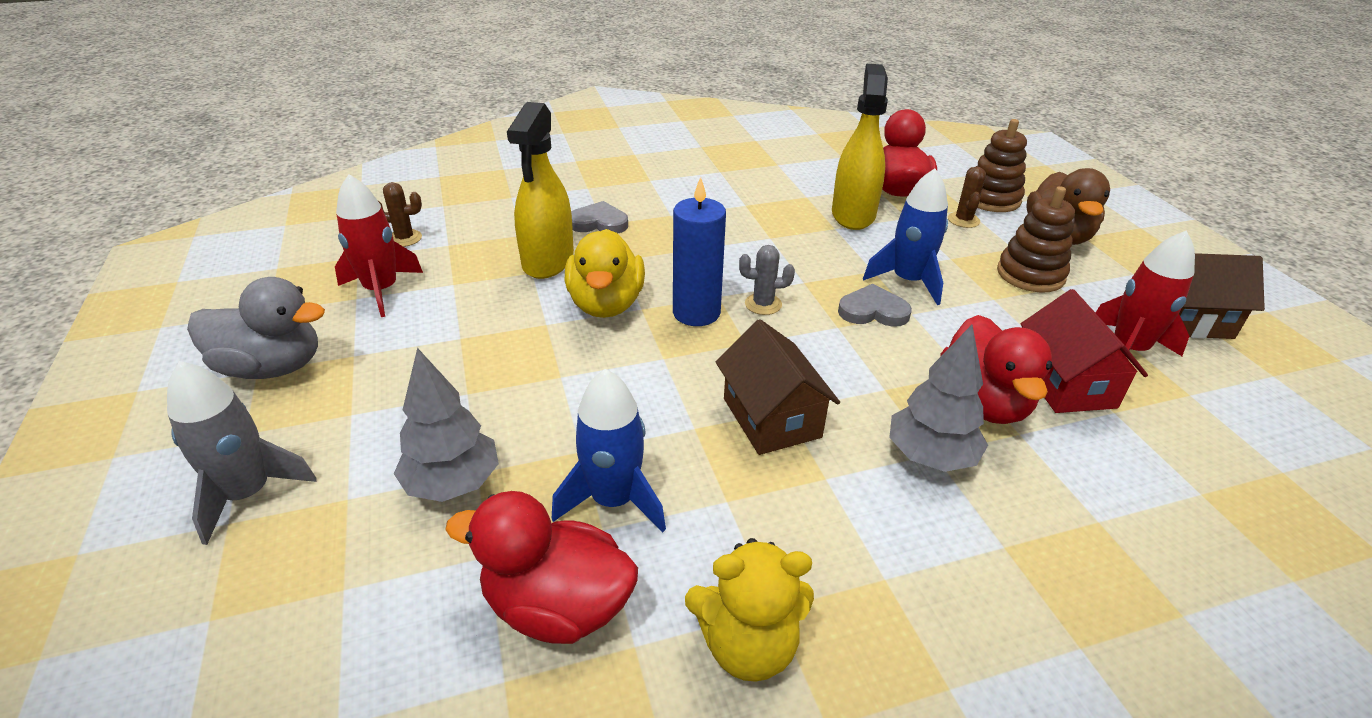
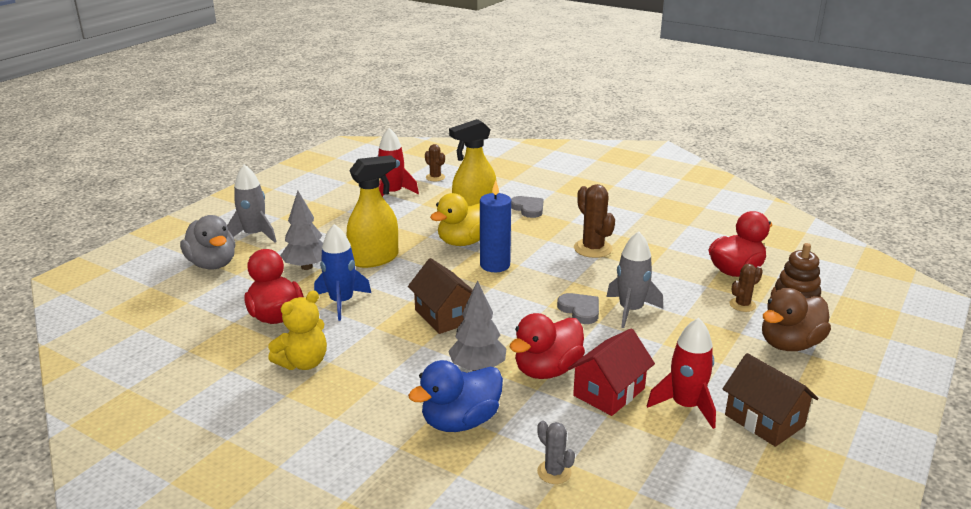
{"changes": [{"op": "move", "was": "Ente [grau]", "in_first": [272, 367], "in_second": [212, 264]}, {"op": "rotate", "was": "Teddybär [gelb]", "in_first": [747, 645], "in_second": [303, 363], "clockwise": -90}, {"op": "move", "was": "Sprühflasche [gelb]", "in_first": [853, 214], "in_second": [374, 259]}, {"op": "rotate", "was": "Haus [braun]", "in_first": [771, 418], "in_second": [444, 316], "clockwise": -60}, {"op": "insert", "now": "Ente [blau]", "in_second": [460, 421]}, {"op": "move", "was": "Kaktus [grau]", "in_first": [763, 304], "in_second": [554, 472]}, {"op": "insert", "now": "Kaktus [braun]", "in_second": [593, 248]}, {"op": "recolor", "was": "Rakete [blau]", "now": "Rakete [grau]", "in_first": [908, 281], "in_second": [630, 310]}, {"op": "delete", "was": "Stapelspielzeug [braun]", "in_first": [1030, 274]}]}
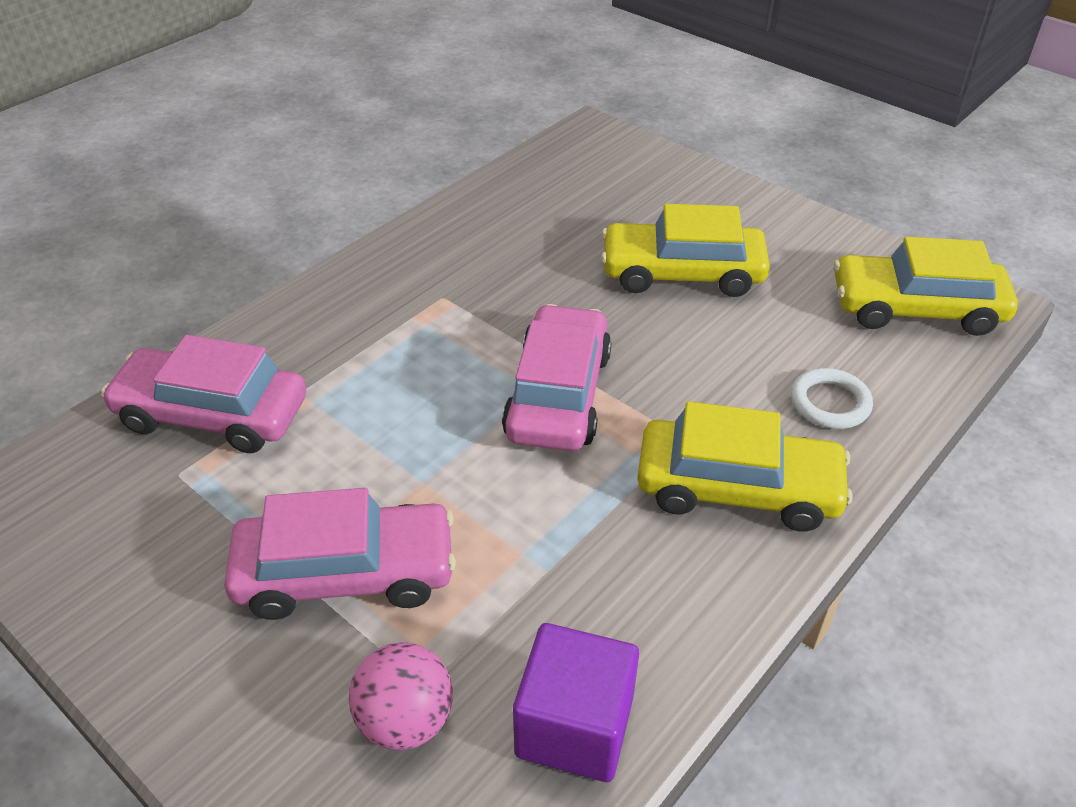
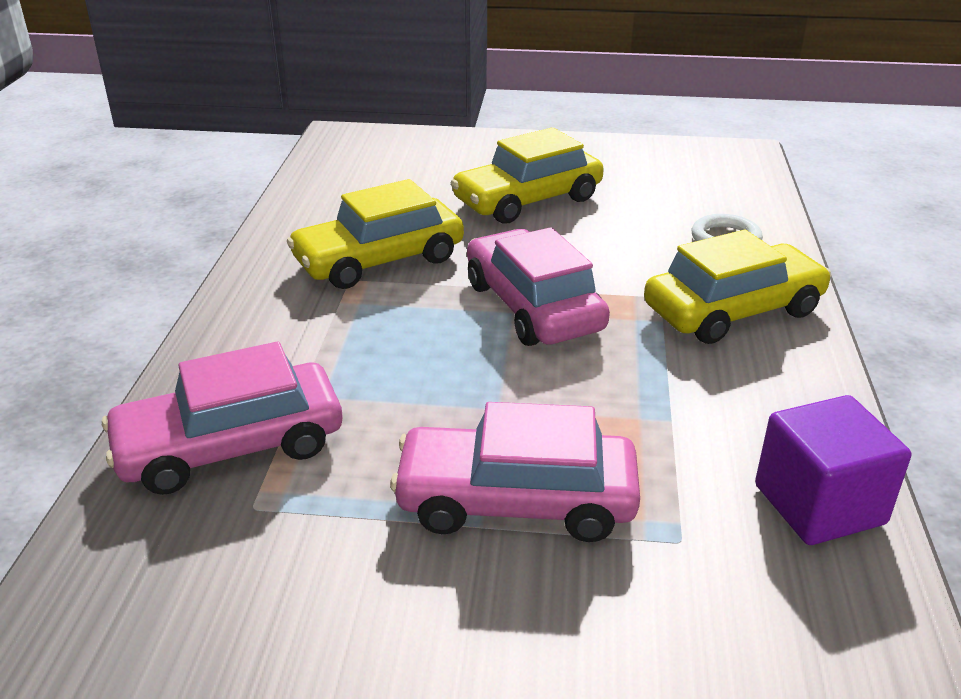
{"changes": [{"op": "move", "was": "Auto [gelb]", "in_first": [916, 308], "in_second": [379, 260]}, {"op": "rotate", "was": "Auto [rosa]", "in_first": [346, 573], "in_second": [516, 500], "clockwise": -135}, {"op": "delete", "was": "Ball [rosa]", "in_first": [406, 720]}]}
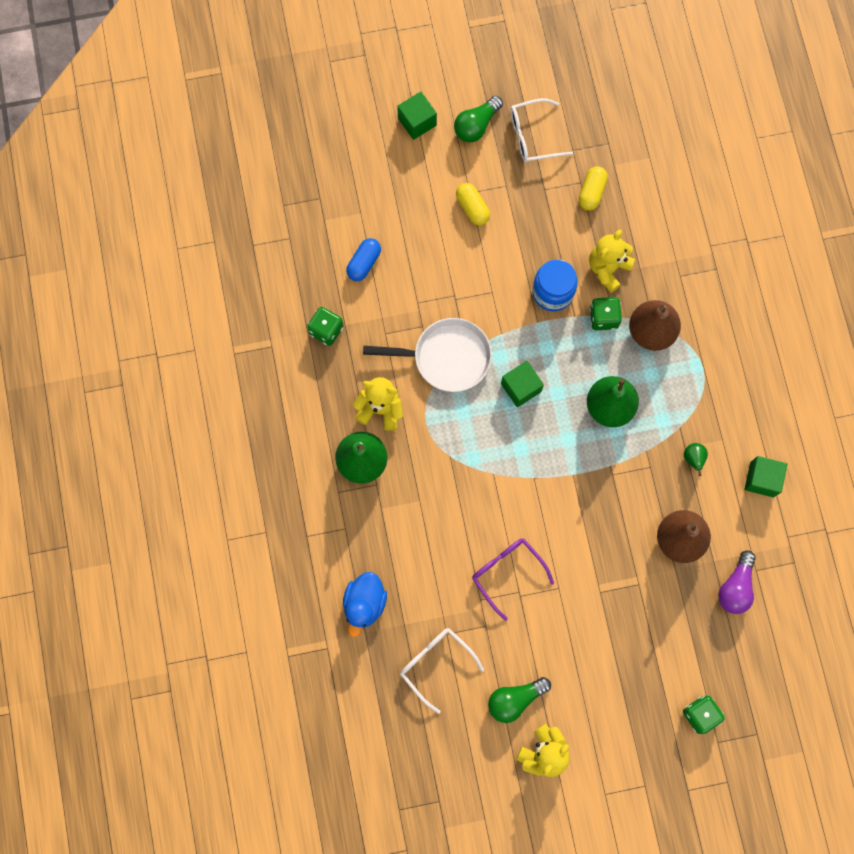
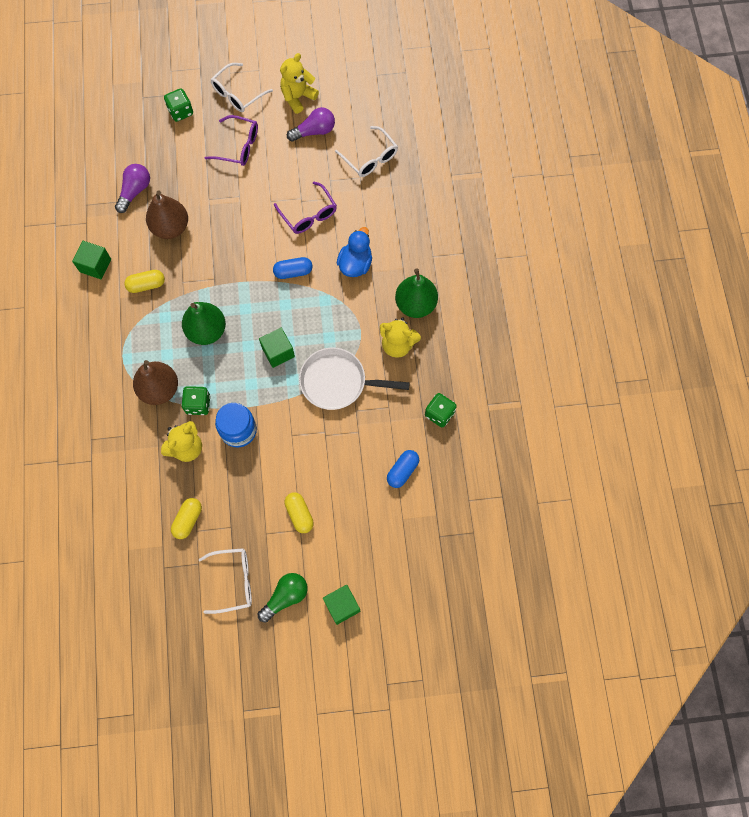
{"changes": [{"op": "replace", "was": "Birne [grün]", "now": "Kapsel [gelb]", "in_first": [693, 459], "in_second": [146, 285]}, {"op": "insert", "now": "Brille [lila]", "in_second": [238, 146]}, {"op": "insert", "now": "Brille [weiß]", "in_second": [237, 94]}, {"op": "insert", "now": "Kapsel [blau]", "in_second": [293, 272]}, {"op": "recolor", "was": "Glühbirne [grün]", "now": "Glühbirne [lila]", "in_first": [515, 699], "in_second": [314, 131]}, {"op": "move", "was": "Ente [blau]", "in_first": [364, 604], "in_second": [355, 264]}]}
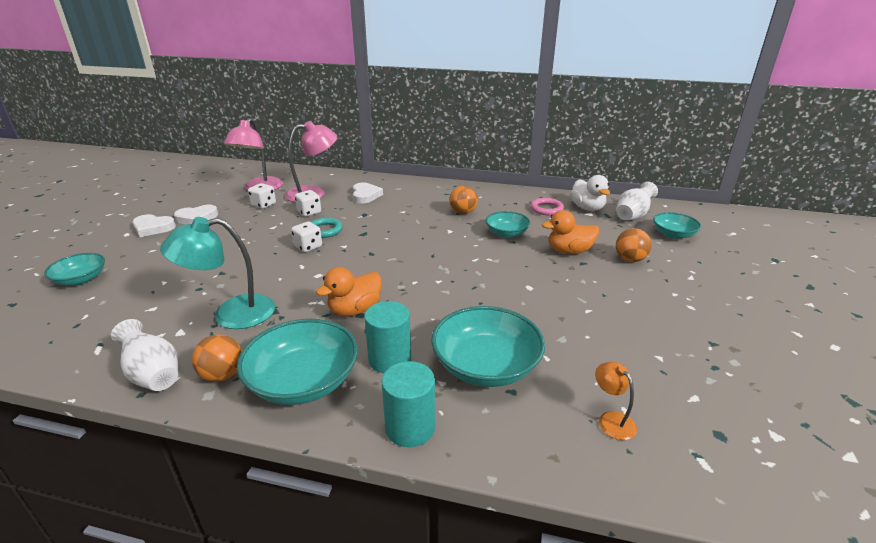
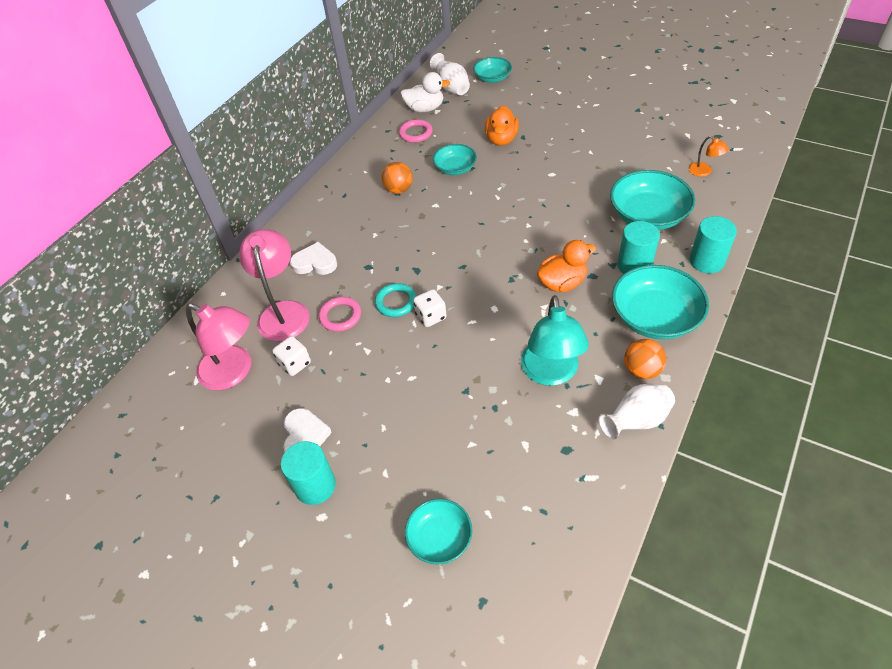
{"changes": [{"op": "replace", "was": "Herz [weiß]", "now": "Vollzylinder [türkis]", "in_first": [153, 228], "in_second": [315, 486]}, {"op": "replace", "was": "Spielwürfel [weiß]", "now": "Ring [rosa]", "in_first": [309, 212], "in_second": [340, 316]}, {"op": "rotate", "was": "Ente [orange]", "in_first": [355, 310], "in_second": [562, 283], "clockwise": -90}, {"op": "rotate", "was": "Lampe [orange]", "in_first": [611, 419], "in_second": [704, 172], "clockwise": -120}, {"op": "delete", "was": "Ball [orange]", "in_first": [630, 259]}]}
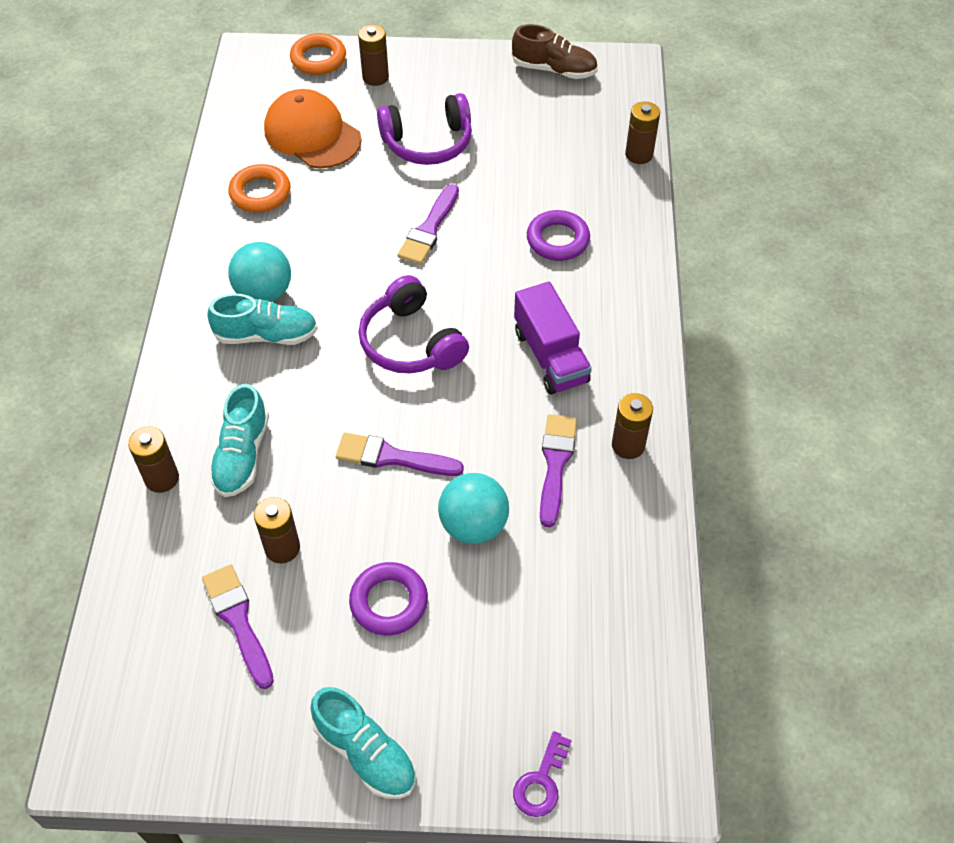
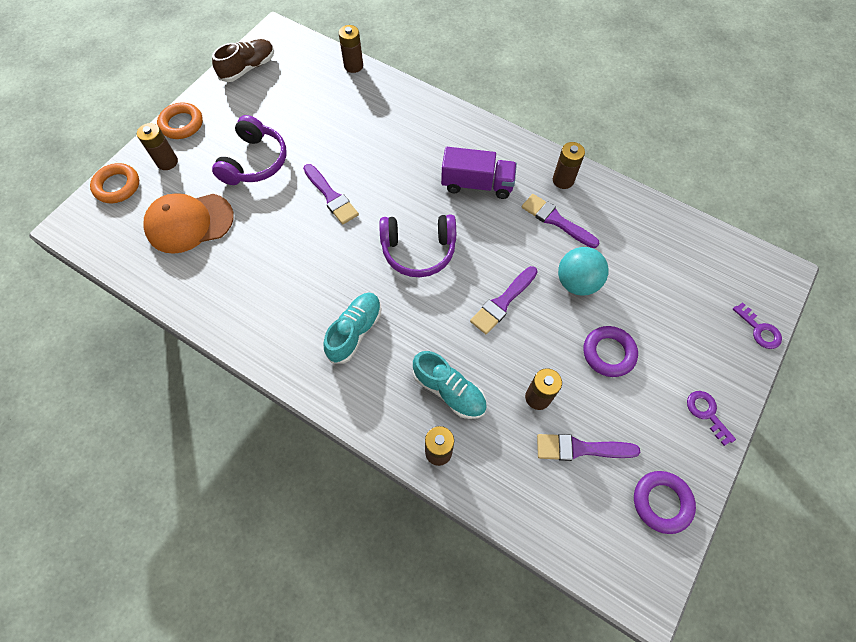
{"changes": [{"op": "move", "was": "Ring [orange]", "in_first": [260, 193], "in_second": [182, 124]}, {"op": "move", "was": "Ring [lila]", "in_first": [557, 240], "in_second": [661, 502]}, {"op": "replace", "was": "Schuh [türkis]", "now": "Schlüssel [lila]", "in_first": [365, 753], "in_second": [706, 413]}, {"op": "delete", "was": "Ball [türkis]", "in_first": [264, 293]}]}
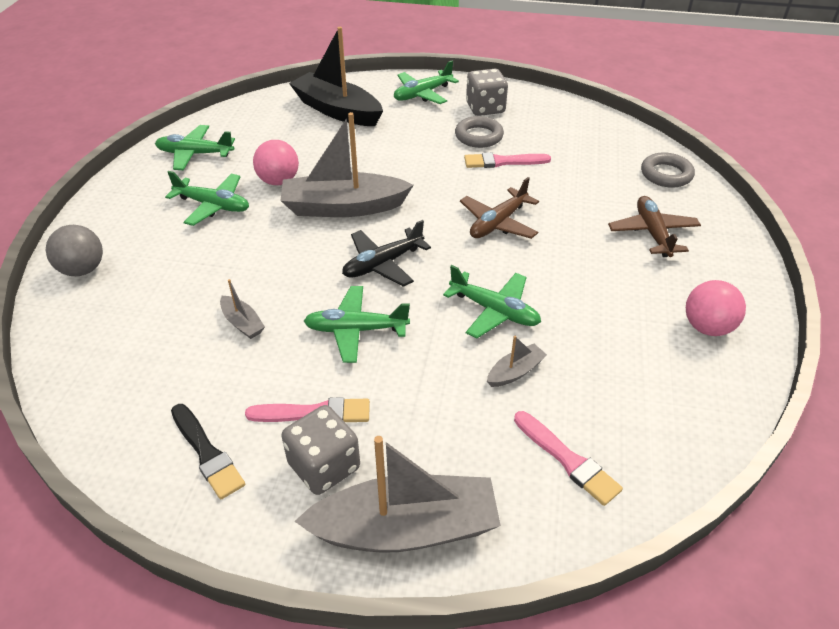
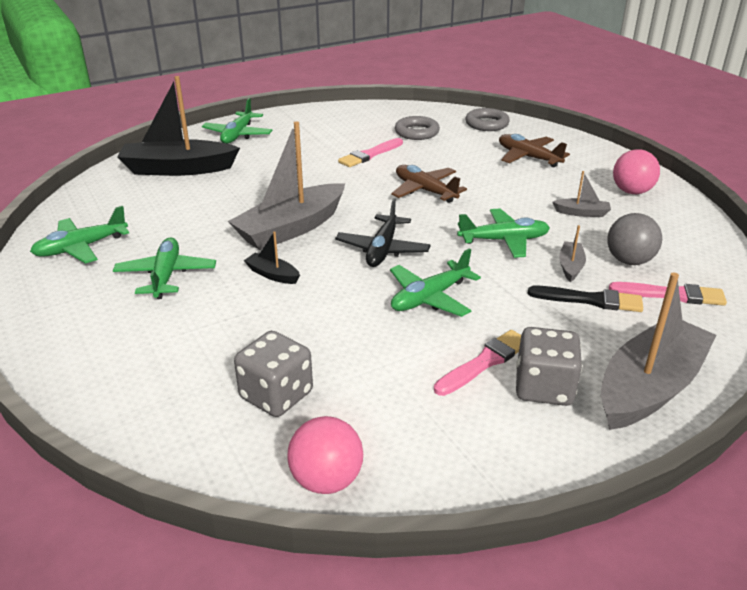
{"changes": [{"op": "rotate", "was": "Flugzeug [grün]", "in_first": [213, 205], "in_second": [166, 276], "clockwise": -75}, {"op": "move", "was": "Spielwürfel [grau]", "in_first": [485, 108], "in_second": [276, 395]}, {"op": "insert", "now": "Boot [schwarz]", "in_second": [272, 275]}, {"op": "move", "was": "Ball [rosa]", "in_first": [278, 181], "in_second": [326, 480]}, {"op": "rotate", "was": "Flugzeug [braun]", "in_first": [498, 223], "in_second": [425, 191], "clockwise": 135}, {"op": "move", "was": "Ring [grau]", "in_first": [478, 136], "in_second": [416, 132]}, {"op": "move", "was": "Pinsel [schwarz]", "in_first": [207, 453], "in_second": [590, 300]}, {"op": "move", "was": "Boot [grau]", "in_first": [242, 323], "in_second": [581, 213]}, {"op": "move", "was": "Ball [grau]", "in_first": [83, 269], "in_second": [629, 261]}]}
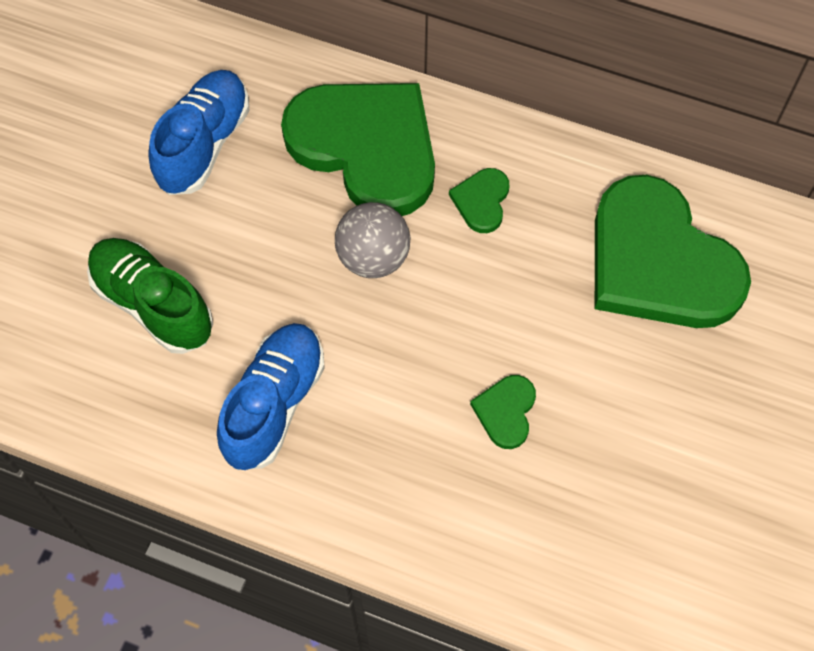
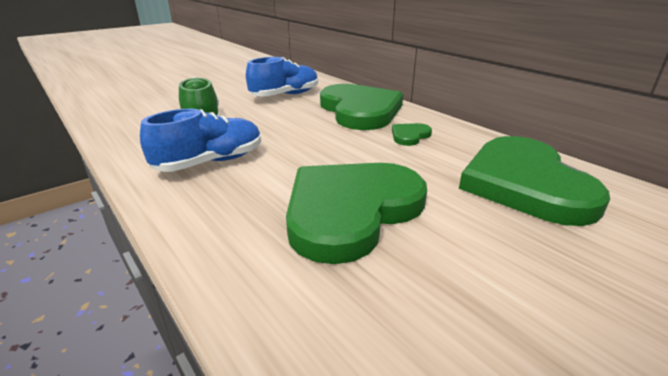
{"changes": [{"op": "resize", "was": "Herz [grün]", "in_first": [506, 412], "in_second": [351, 210], "ratio": 2.46}, {"op": "delete", "was": "Ball [grau]", "in_first": [373, 257]}]}
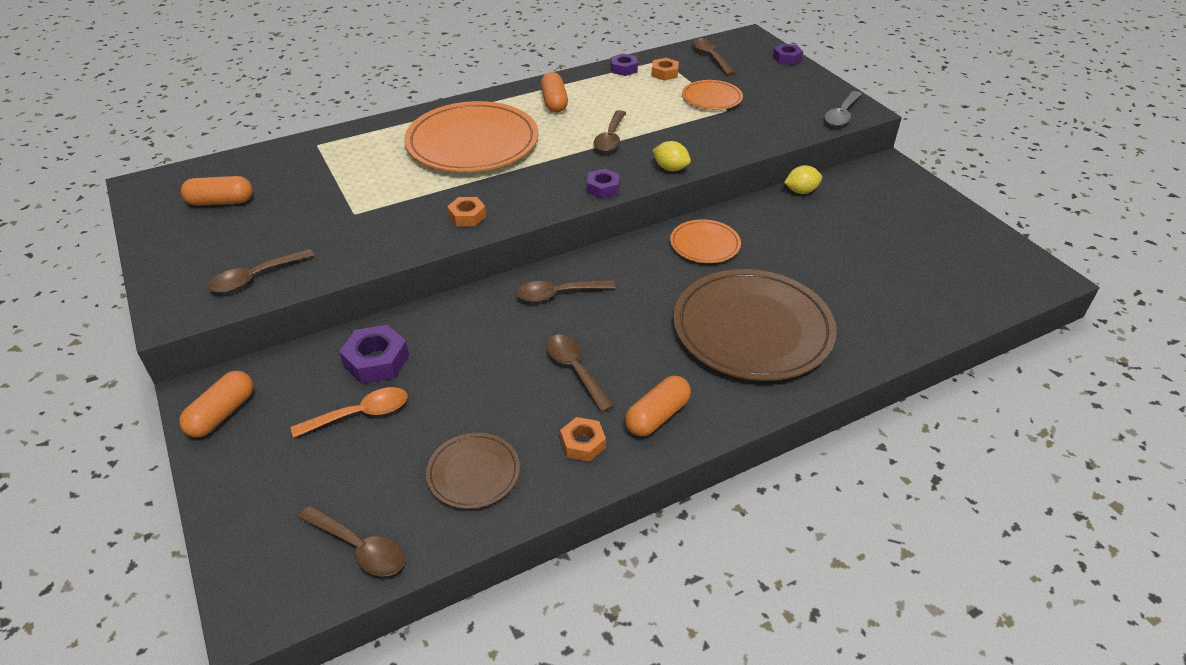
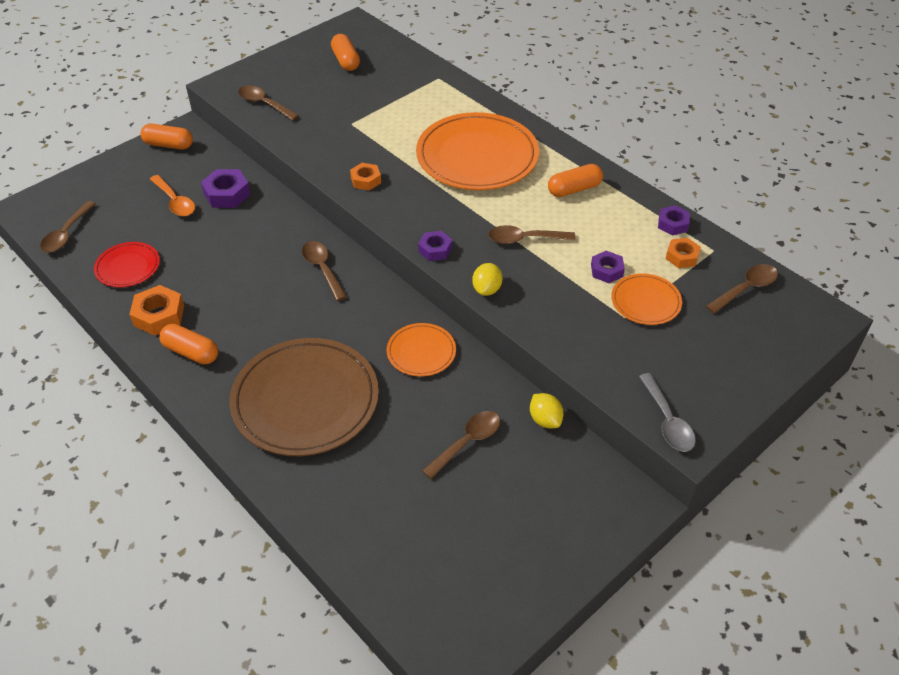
{"changes": [{"op": "recolor", "was": "Teller [braun]", "now": "Teller [rot]", "in_first": [473, 473], "in_second": [128, 267]}, {"op": "resize", "was": "Sechskantmutter [orange]", "in_first": [583, 443], "in_second": [159, 315], "ratio": 1.53}, {"op": "move", "was": "Löffel [braun]", "in_first": [575, 370], "in_second": [467, 442]}, {"op": "move", "was": "Sechskantmutter [lila]", "in_first": [787, 58], "in_second": [606, 270]}, {"op": "rotate", "was": "Löffel [grau]", "in_first": [842, 115], "in_second": [667, 421], "clockwise": -120}]}
